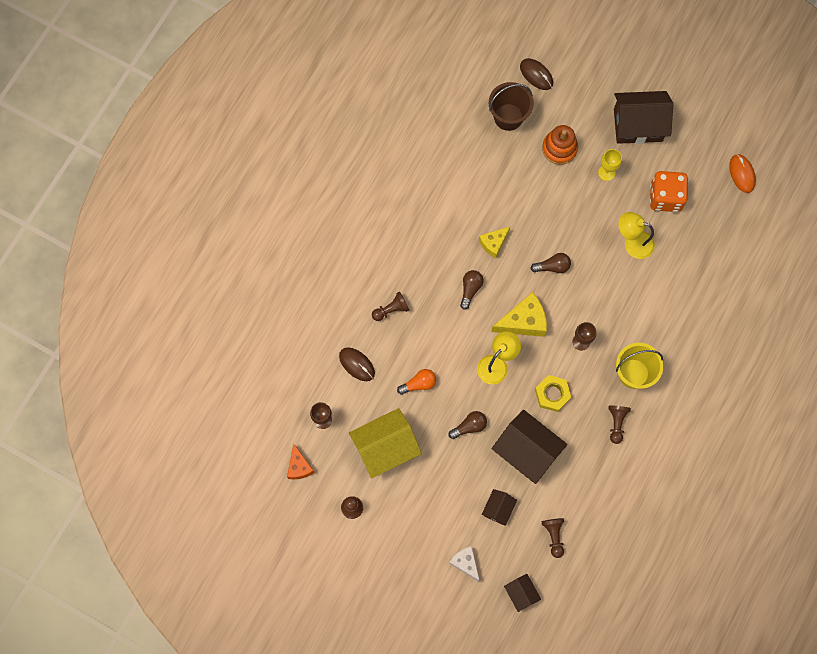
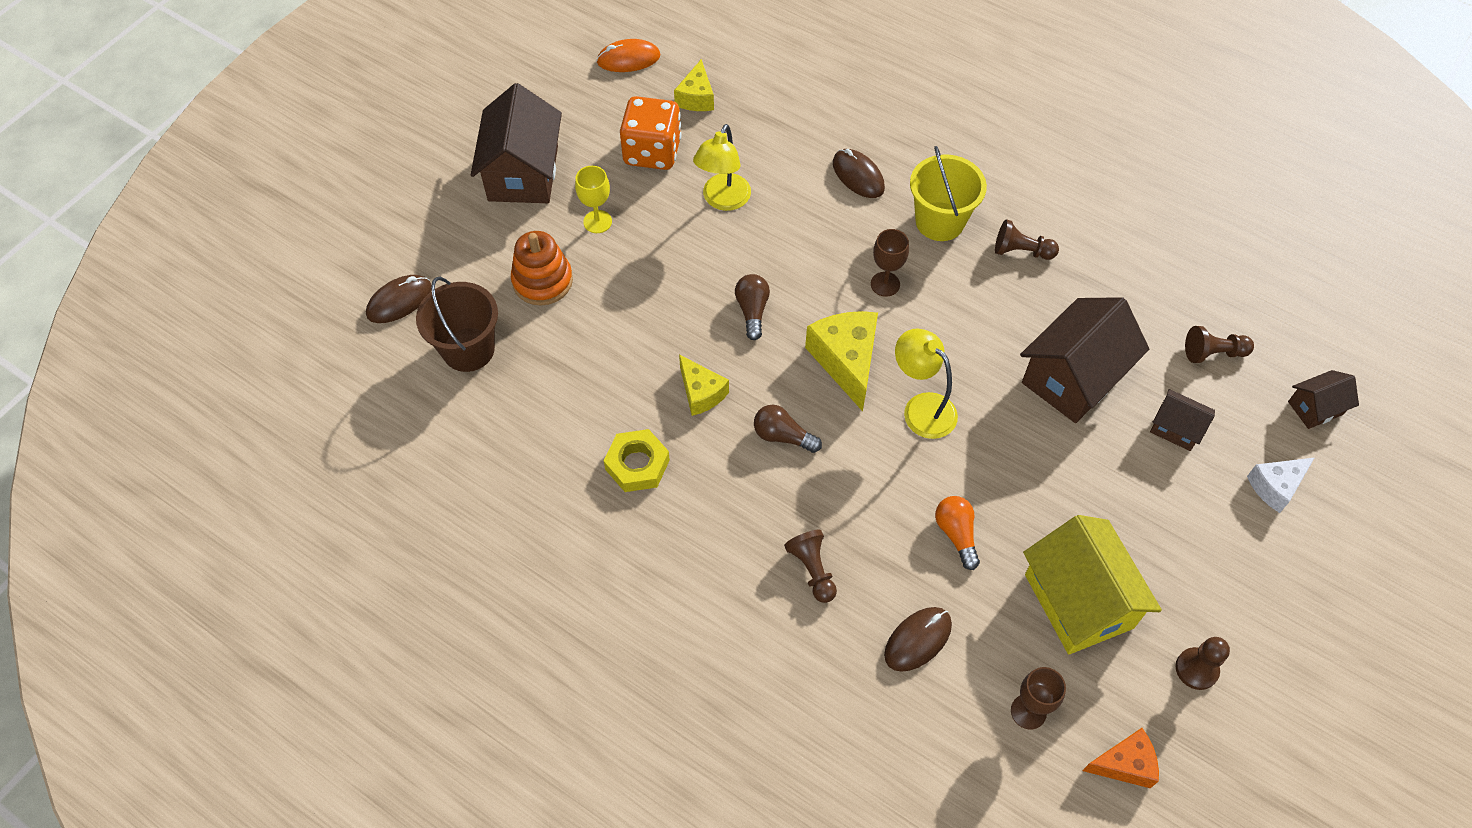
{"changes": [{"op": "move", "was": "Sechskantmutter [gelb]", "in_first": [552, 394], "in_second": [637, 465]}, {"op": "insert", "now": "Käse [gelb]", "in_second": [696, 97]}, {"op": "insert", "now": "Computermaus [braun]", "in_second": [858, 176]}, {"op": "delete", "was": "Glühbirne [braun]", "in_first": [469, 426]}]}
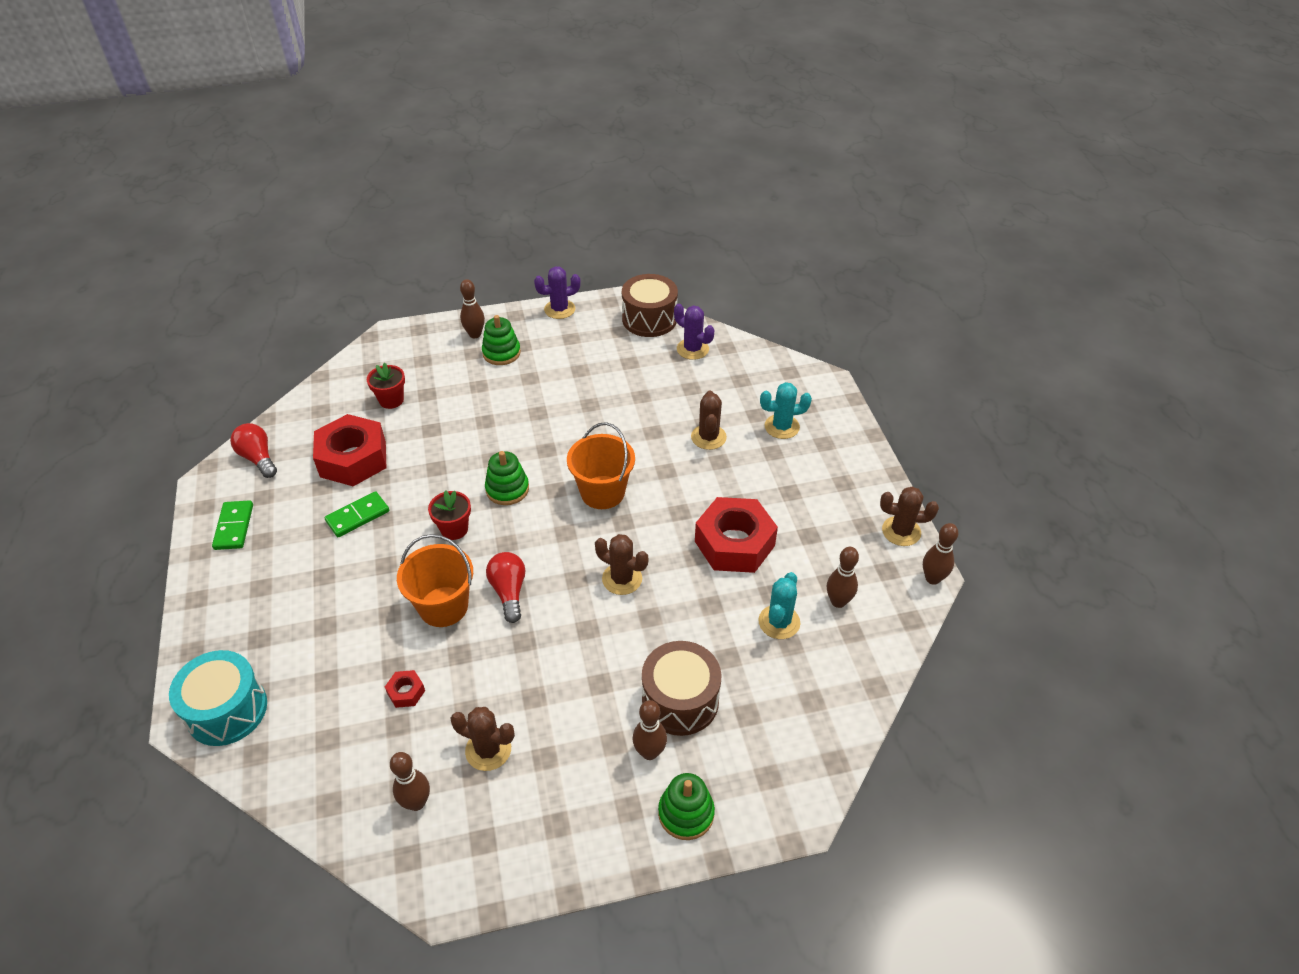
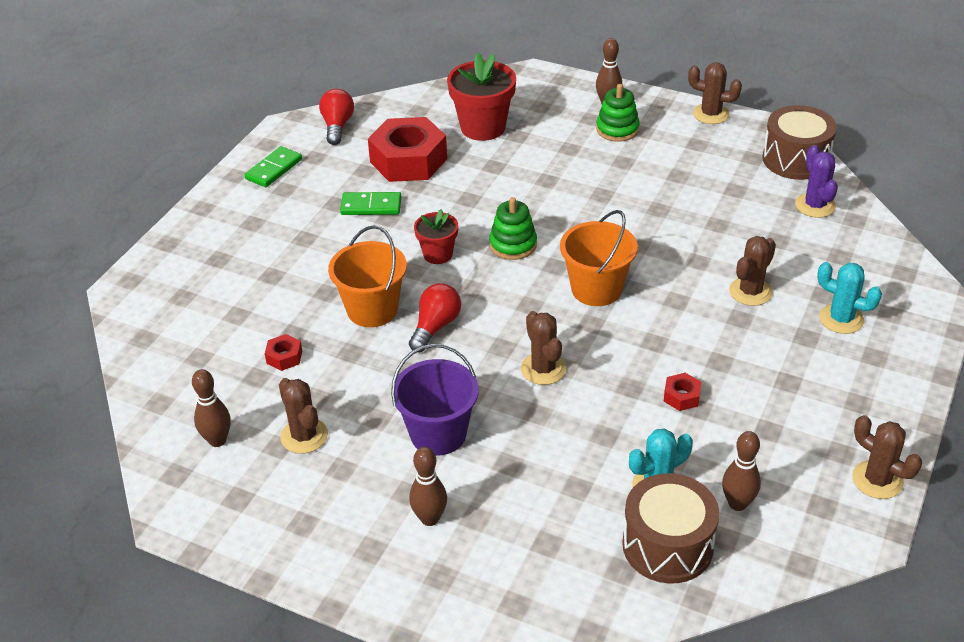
{"changes": [{"op": "insert", "now": "Eimer [lila]", "in_second": [438, 434]}, {"op": "resize", "was": "Blumentopf [rot]", "in_first": [391, 400], "in_second": [483, 127], "ratio": 1.73}, {"op": "move", "was": "Trommel [braun]", "in_first": [680, 700], "in_second": [667, 545]}, {"op": "resize", "was": "Sechskantmutter [rot]", "in_first": [734, 543], "in_second": [681, 396], "ratio": 0.42}, {"op": "recolor", "was": "Kaktus [lila]", "now": "Kaktus [braun]", "in_first": [559, 309], "in_second": [711, 114]}, {"op": "delete", "was": "Trommel [türkis]", "in_first": [227, 710]}, {"op": "delete", "was": "Stapelspielzeug [grün]", "in_first": [686, 813]}, {"op": "delete", "was": "Bowlingkegel [braun]", "in_first": [932, 578]}]}
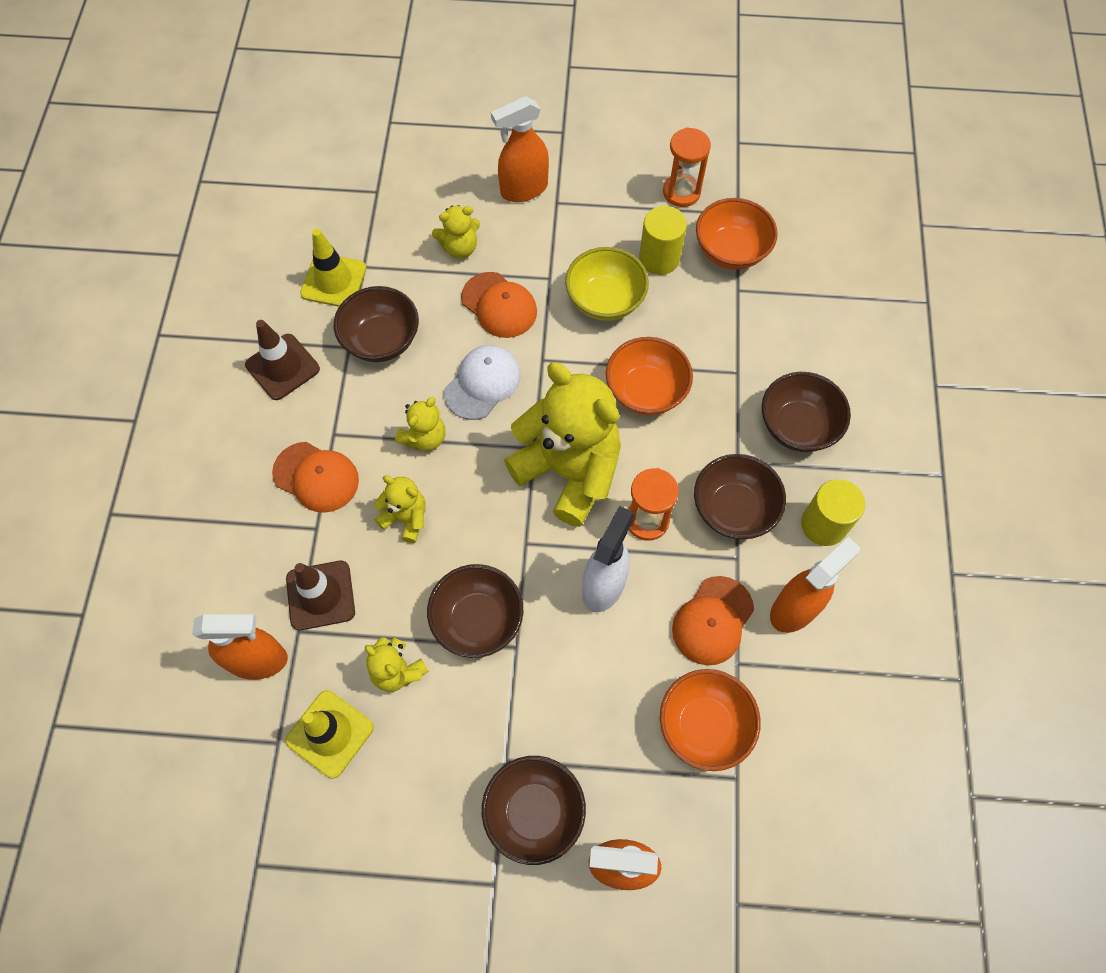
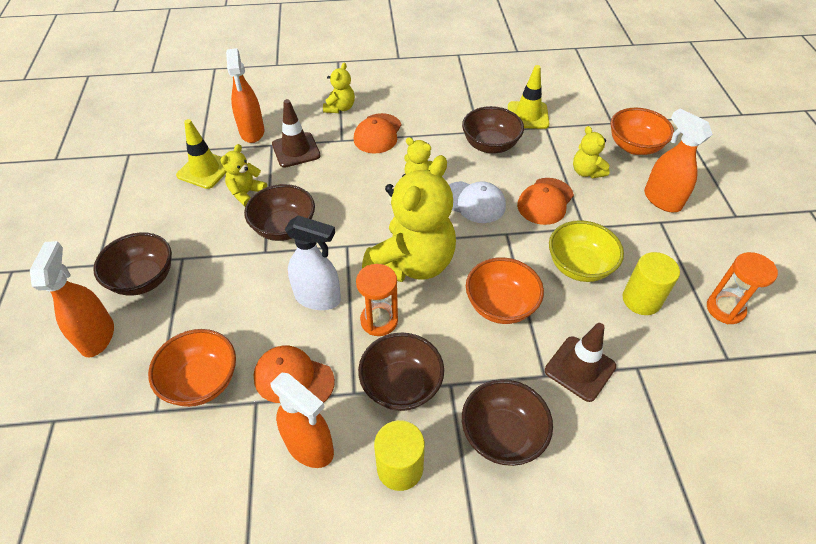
{"changes": [{"op": "move", "was": "Teddybär [gelb]", "in_first": [406, 518], "in_second": [340, 108]}, {"op": "move", "was": "Leitkegel [braun]", "in_first": [282, 367], "in_second": [580, 368]}, {"op": "move", "was": "Schüssel [orange]", "in_first": [731, 251], "in_second": [634, 146]}]}
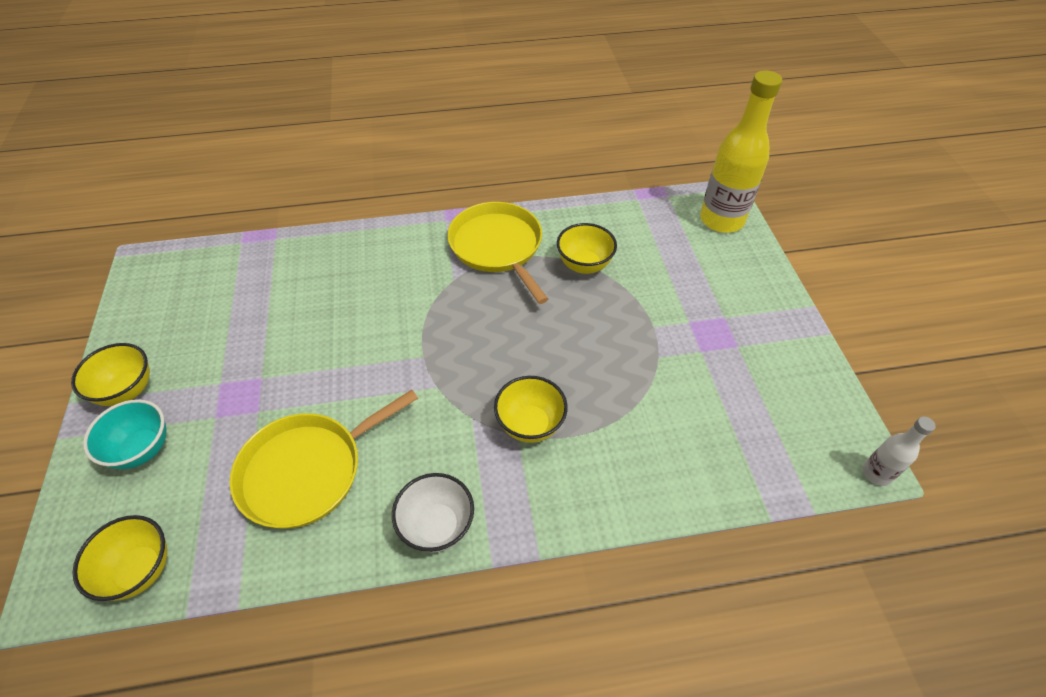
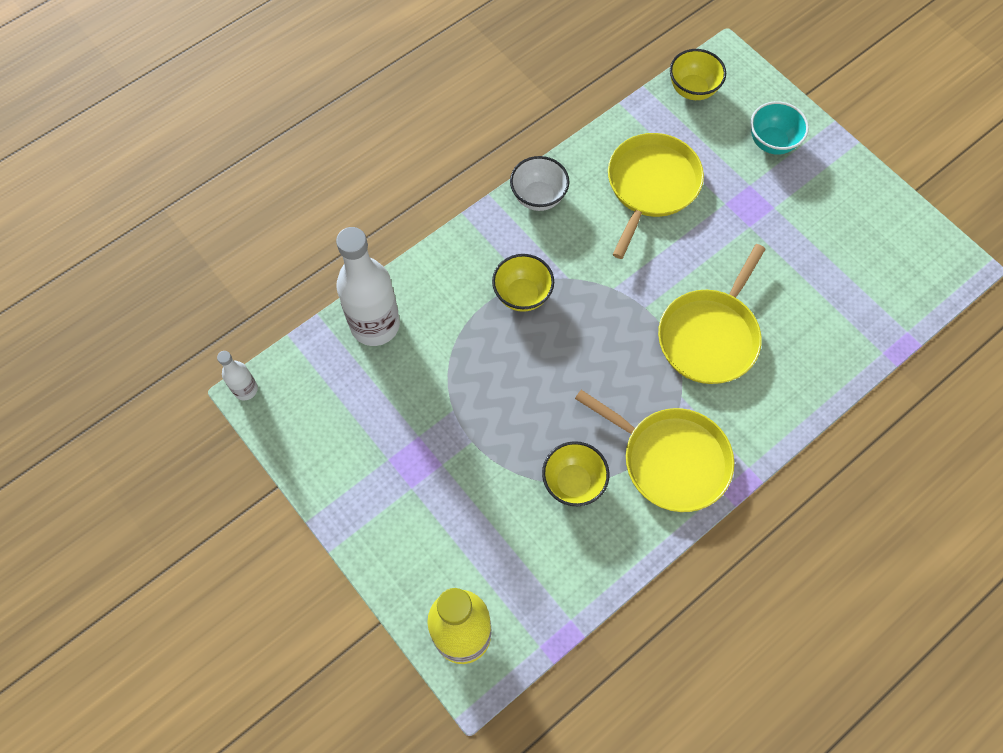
{"changes": [{"op": "insert", "now": "Flasche [weiß]", "in_second": [375, 325]}, {"op": "insert", "now": "Pfanne [gelb]", "in_second": [710, 336]}, {"op": "delete", "was": "Schüssel [gelb]", "in_first": [127, 390]}]}
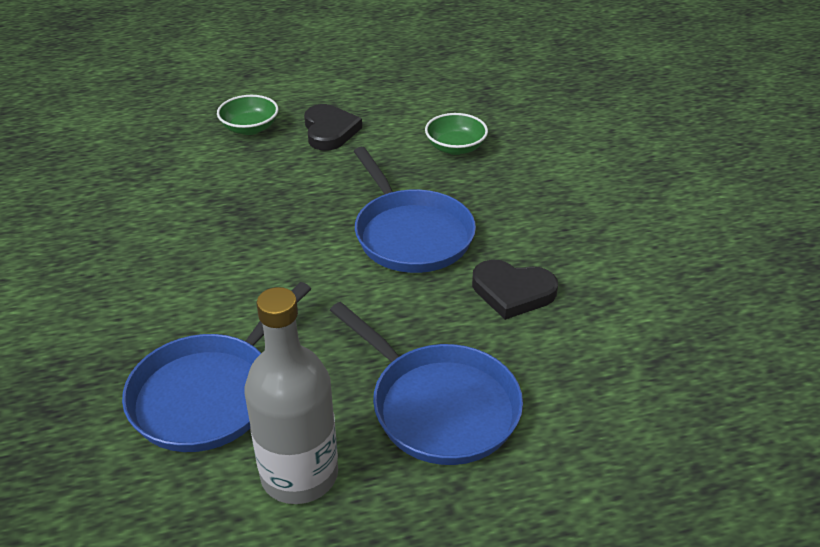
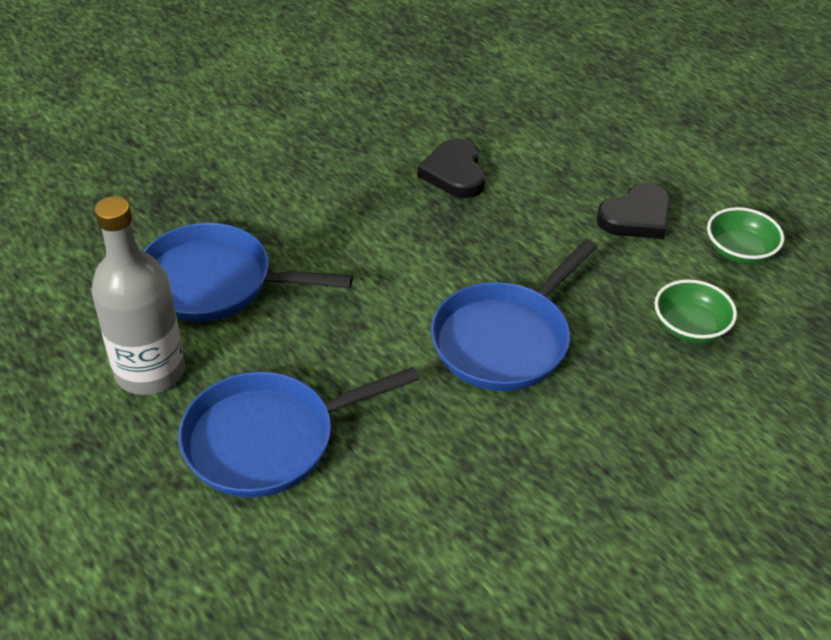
{"changes": [{"op": "rotate", "was": "Pfanne [blau]", "in_first": [439, 406], "in_second": [268, 439], "clockwise": 45}, {"op": "move", "was": "Herz [schwarz]", "in_first": [512, 292], "in_second": [454, 173]}, {"op": "move", "was": "Schüssel [grün]", "in_first": [250, 128], "in_second": [739, 251]}]}
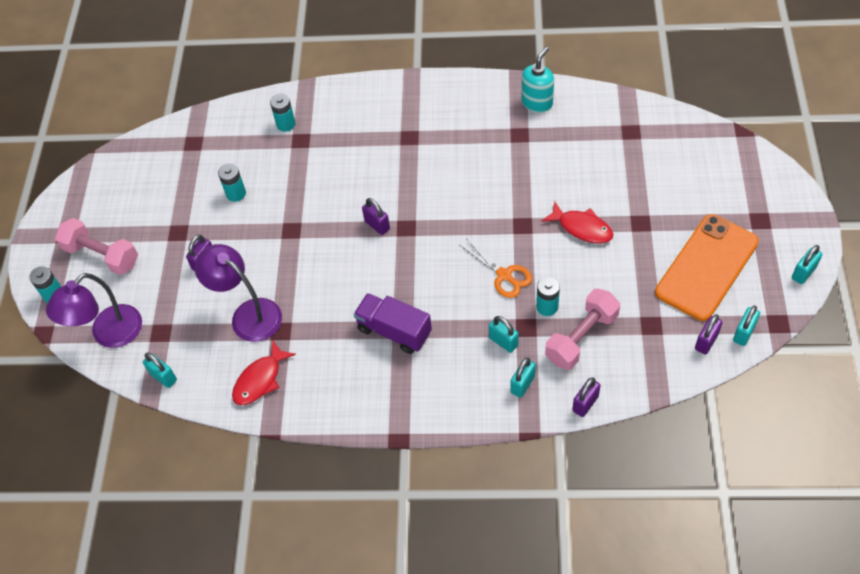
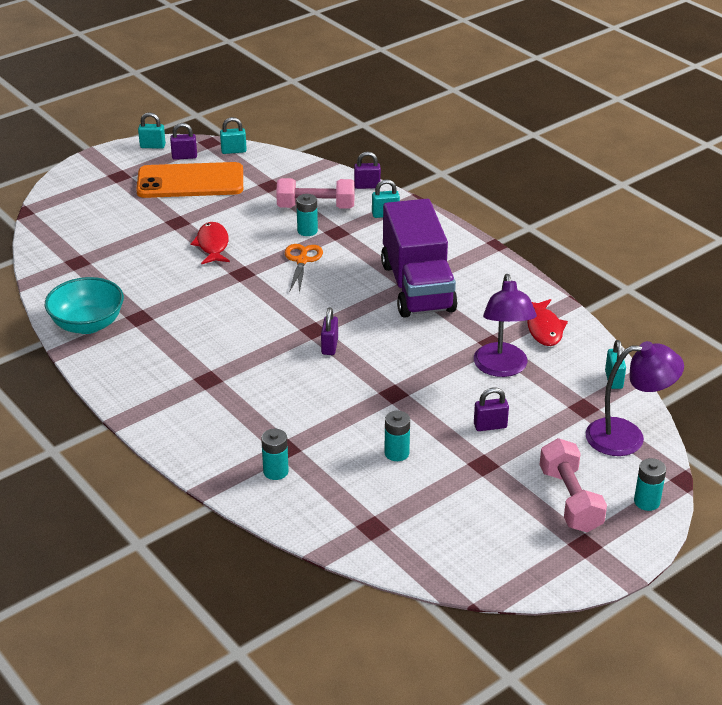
{"changes": [{"op": "replace", "was": "Seifenspender [türkis]", "now": "Schüssel [türkis]", "in_first": [537, 103], "in_second": [87, 324]}, {"op": "move", "was": "Vorhängeschloss [lila]", "in_first": [706, 342], "in_second": [184, 157]}, {"op": "resize", "was": "Lastwagen [lila]", "in_first": [394, 331], "in_second": [417, 287], "ratio": 1.68}, {"op": "rotate", "was": "Fisch [rot]", "in_first": [260, 380], "in_second": [544, 328], "clockwise": 90}, {"op": "delete", "was": "Vorhängeschloss [türkis]", "in_first": [503, 341]}]}
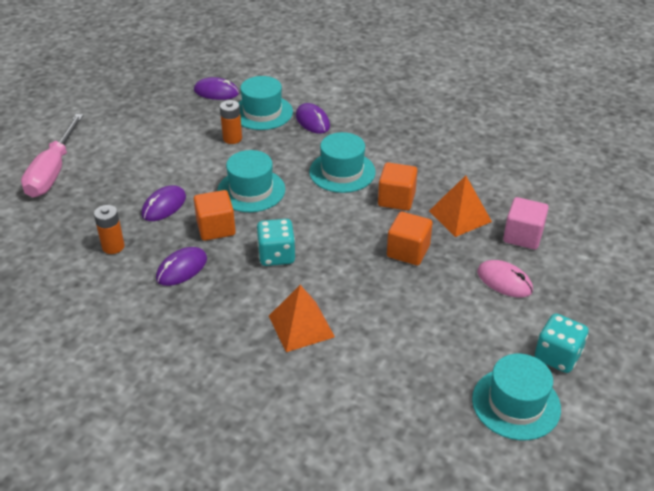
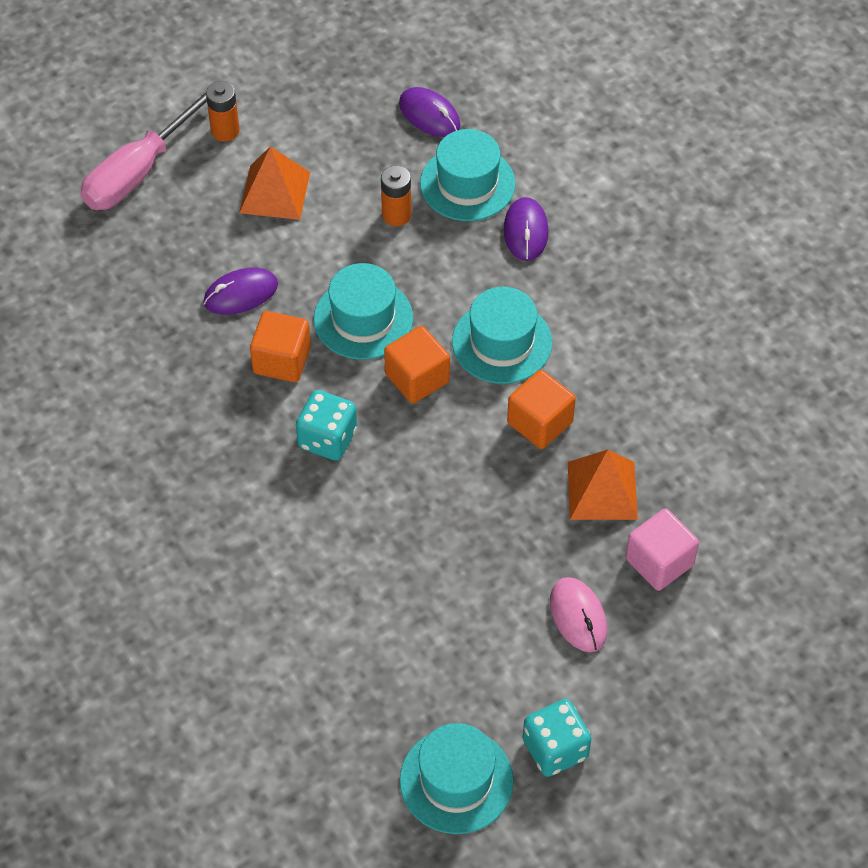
{"changes": [{"op": "move", "was": "Batterie [orange]", "in_first": [113, 246], "in_second": [225, 131]}, {"op": "move", "was": "Pyramide [orange]", "in_first": [301, 326], "in_second": [275, 192]}, {"op": "move", "was": "Kubus [orange]", "in_first": [408, 251], "in_second": [417, 378]}, {"op": "delete", "was": "Computermaus [lila]", "in_first": [182, 269]}]}
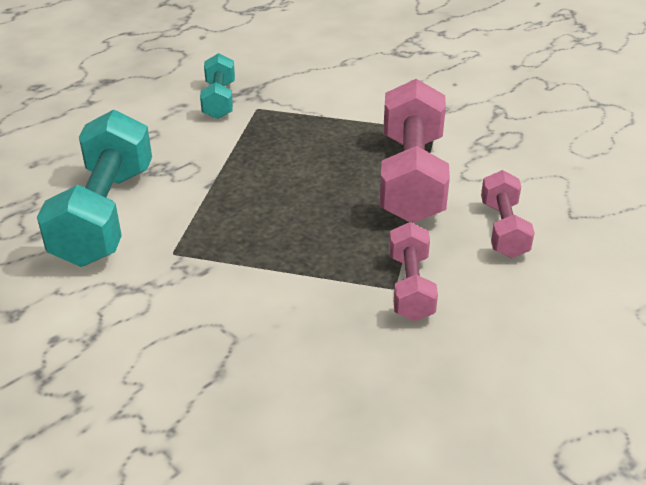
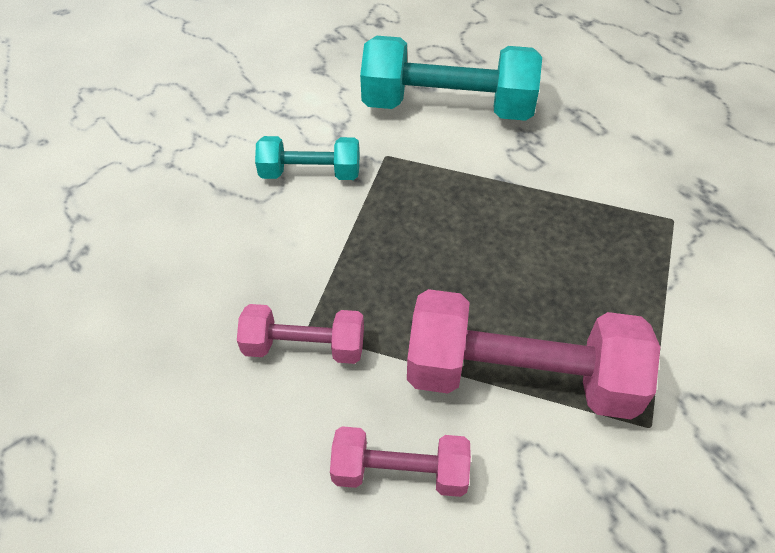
{"changes": [{"op": "move", "was": "Hantel [türkis]", "in_first": [219, 100], "in_second": [310, 173]}]}
